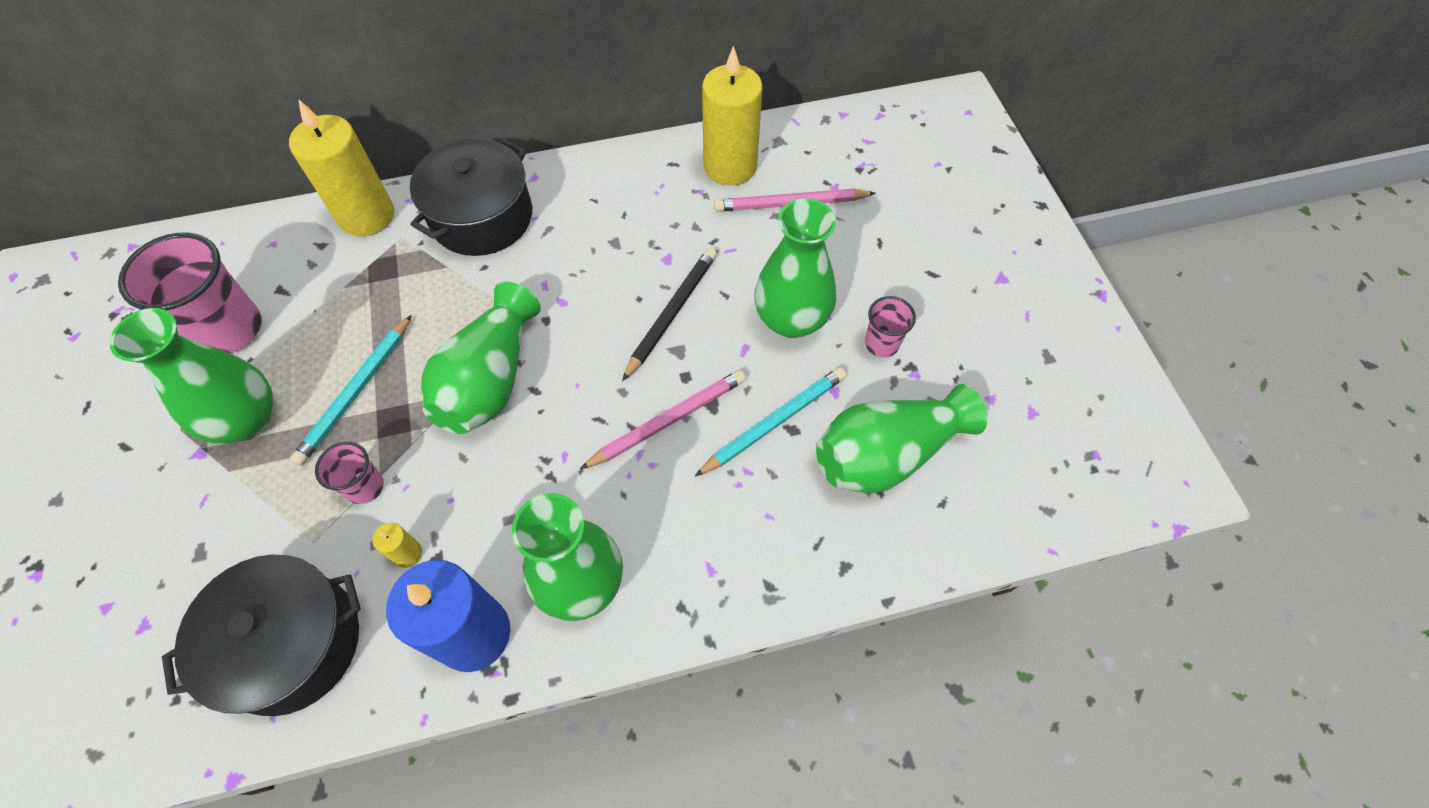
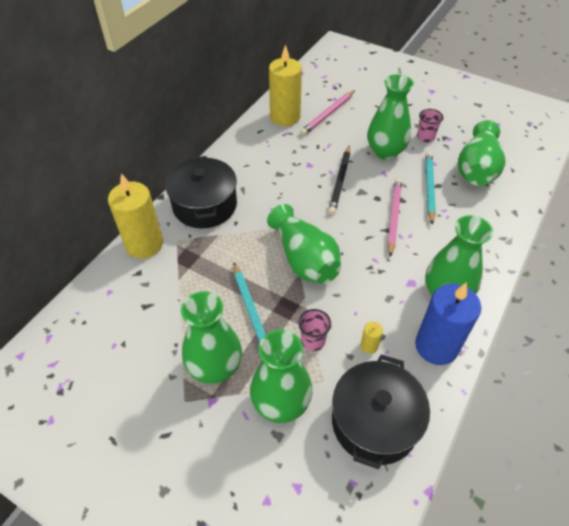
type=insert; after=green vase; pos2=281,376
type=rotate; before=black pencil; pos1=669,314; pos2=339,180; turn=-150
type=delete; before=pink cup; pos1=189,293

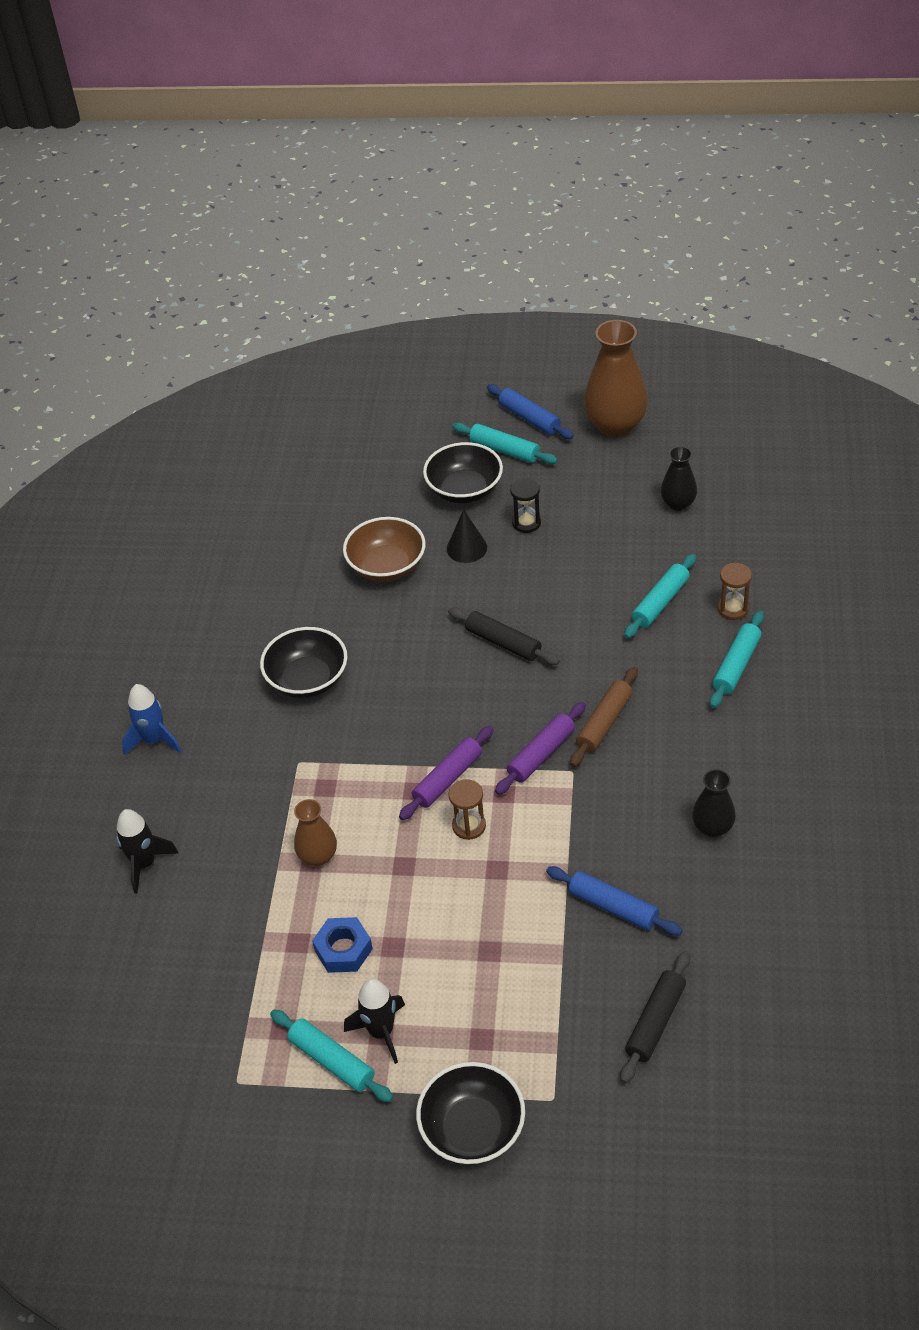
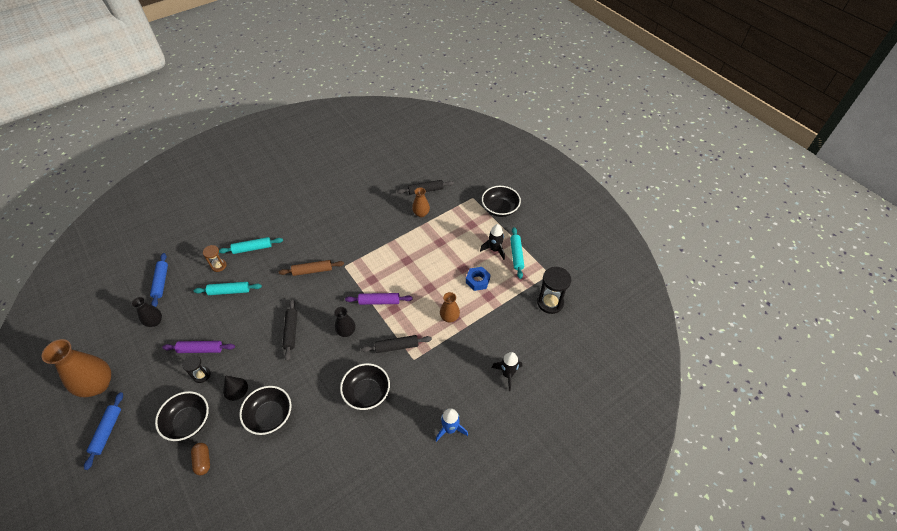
type=move; before=blue rolling pin; pos1=614,901; pos2=159,280
type=move; before=purple rolling pin; pos1=540,748; pos2=198,347
type=insert; after=brown capsule; pos2=200,459
type=recolor; before=brown bowl; after=black bowl; pos1=384,549; pos2=265,410
type=move; before=black vase; pos1=714,803; pos2=344,322
type=insert; after=black rolling pin; pos2=396,344
type=insert; after=brown vase; pos2=421,202
type=insert; after=black hourglass; pos2=554,290
type=delete; before=brown hourglass; pos1=467,809
type=delete; before=turquoise rolling pin; pos1=505,443

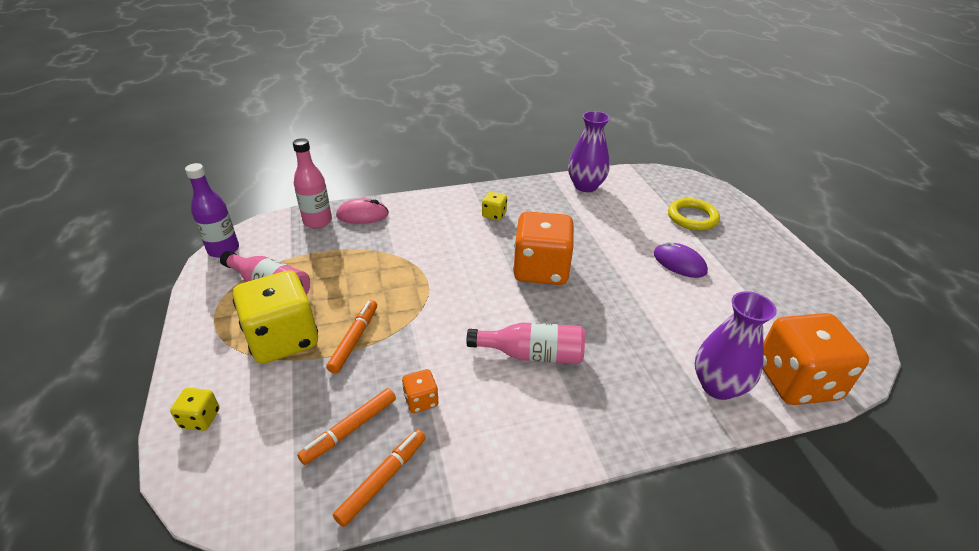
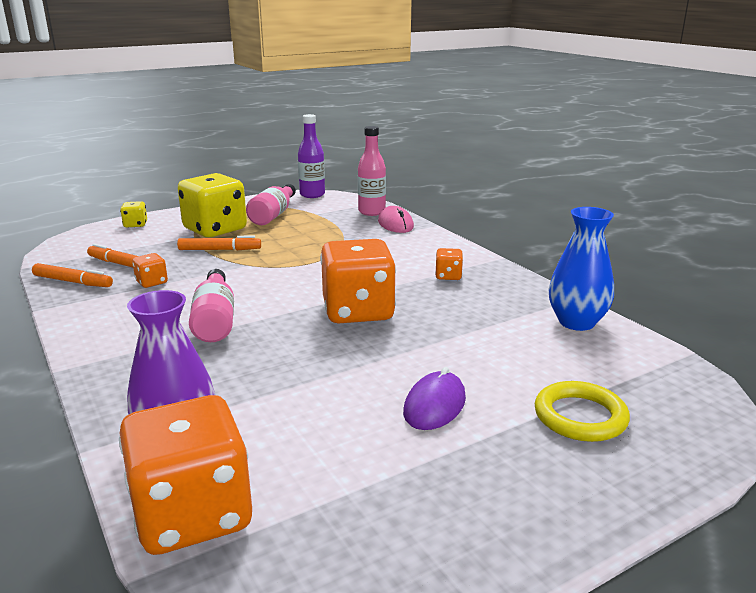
type=recolor; before=yellow dice; after=orange dice; pos1=494,206; pos2=449,264
type=recolor; before=purple vase; after=blue vase; pos1=589,151; pos2=581,269

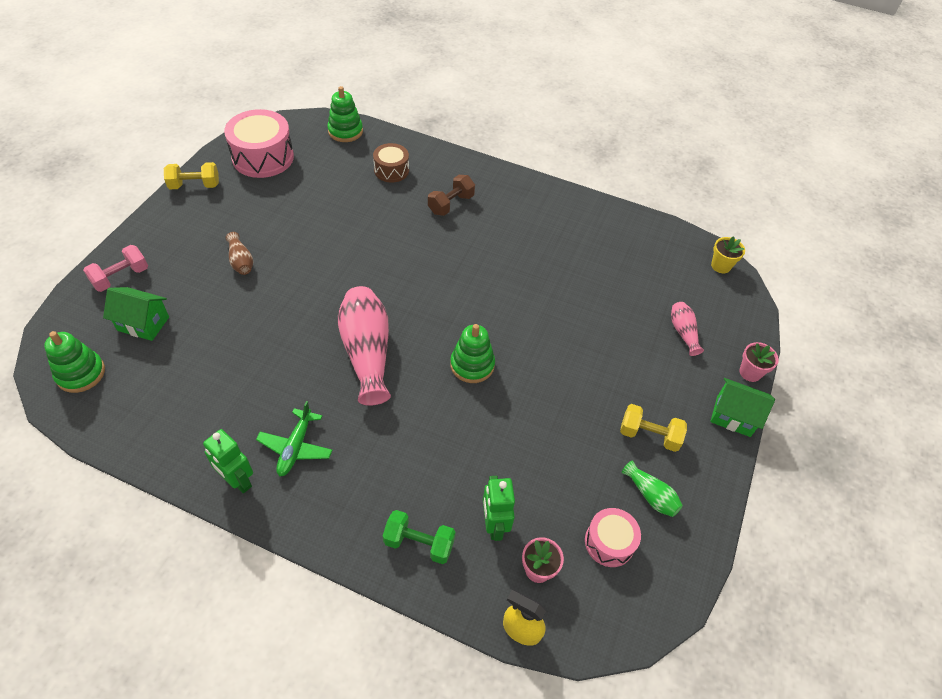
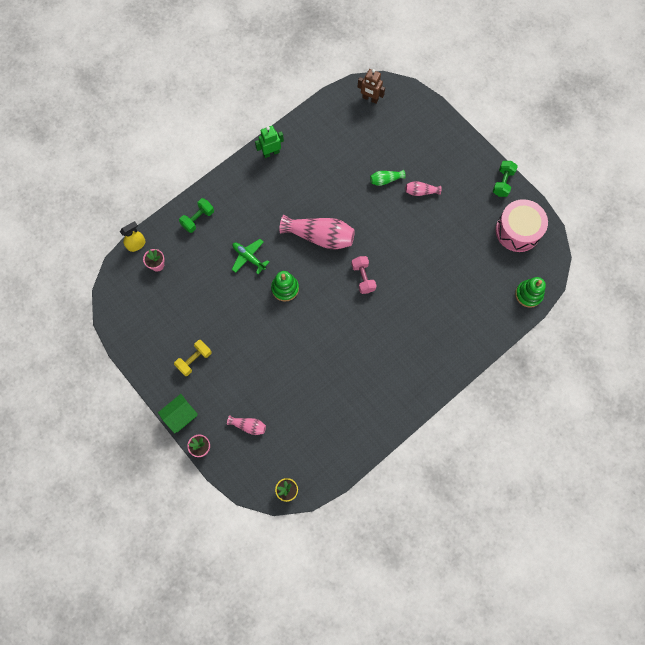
type=move; before=green plane; pos1=294,438; pos2=250,256
type=move; before=pink dumbbell; pos1=115,268; pos2=364,275
type=replace; before=green stacking toy; after=brown robot; pos1=74,362; pos2=371,86
type=move; before=green vase; pos1=652,489; pos2=388,178
type=recolor; before=brown vase; after=pink vase; pos1=239,253; pos2=423,188
type=recolor; before=yellow dumbbell; after=green dumbbell; pos1=191,175; pos2=505,179
type=delete; before=green house; pos1=136,314
type=delete; before=brown drum; pos1=391,163
type=delete; before=brown dumbbell; pos1=451,195
type=delete; before=green robot; pos1=499,508
type=delete; before=pink drum; pos1=613,537

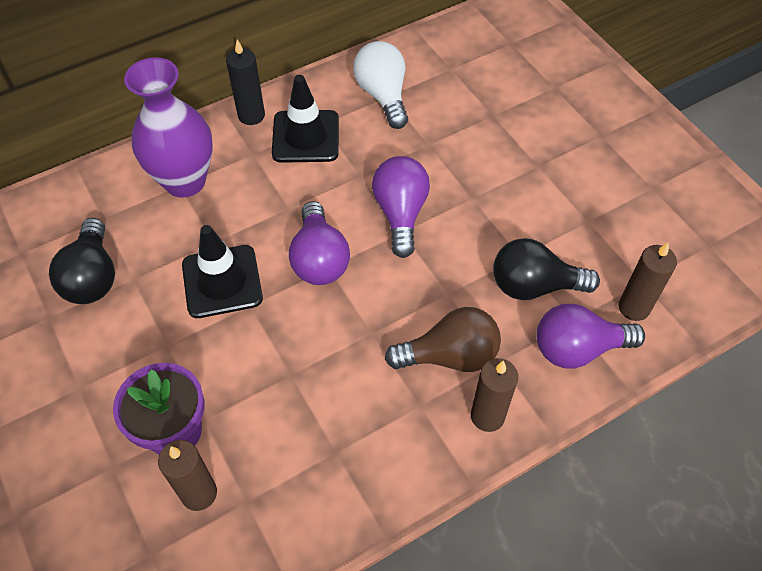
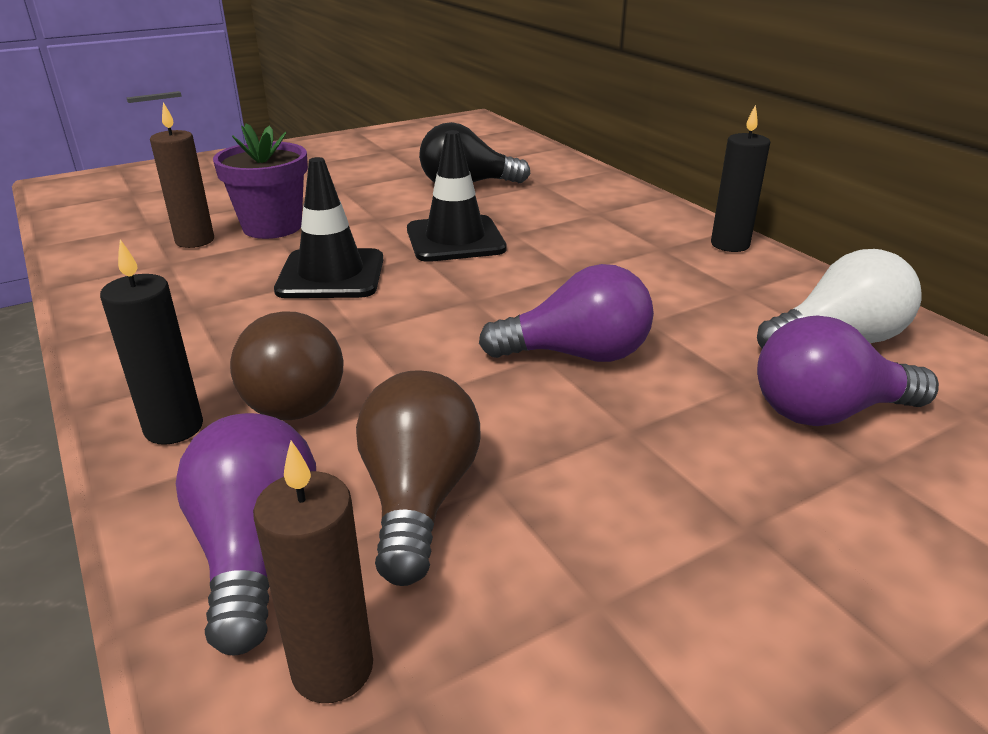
type=recolor; before=brown candle; after=black candle; pos1=494,395; pos2=151,342
type=move; before=black traffic cone; pos1=305,119; pos2=328,227
type=recolor; before=black light bulb; after=brown light bulb; pos1=546,269; pos2=418,478
type=move; before=purple light bulb; pos1=319,243; pos2=848,371
type=delete; before=purple vase; pos1=168,127

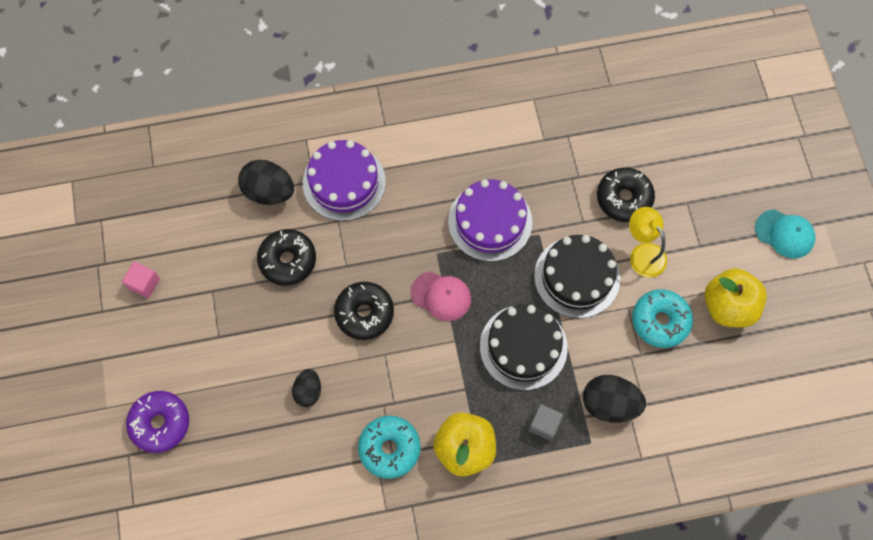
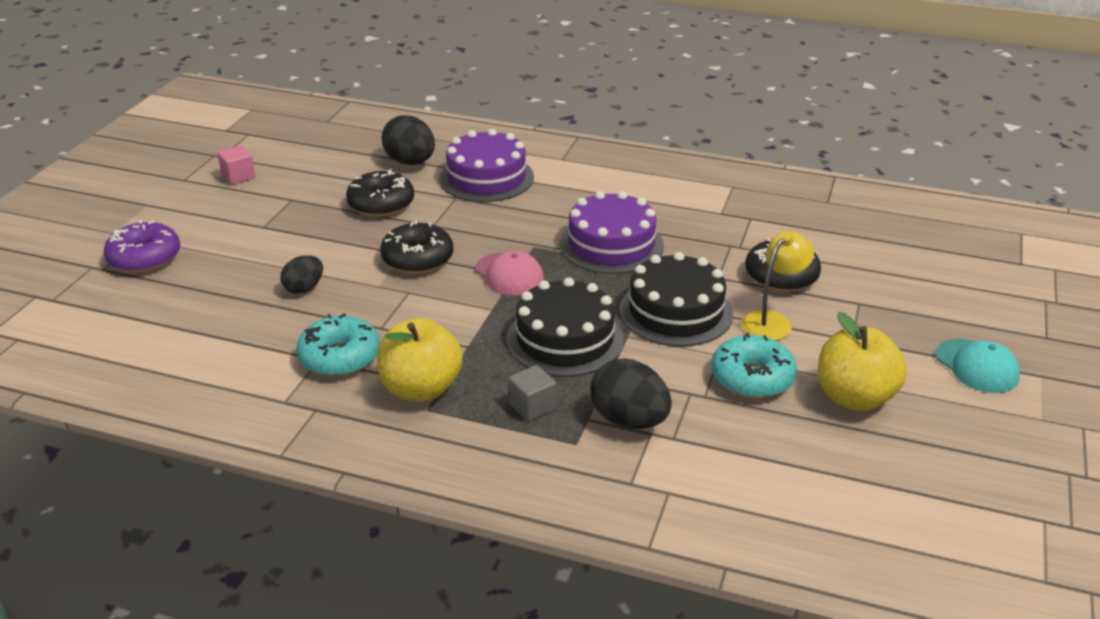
type=rotate; before=yellow lamp; pos1=648,242; pos2=777,285; turn=45

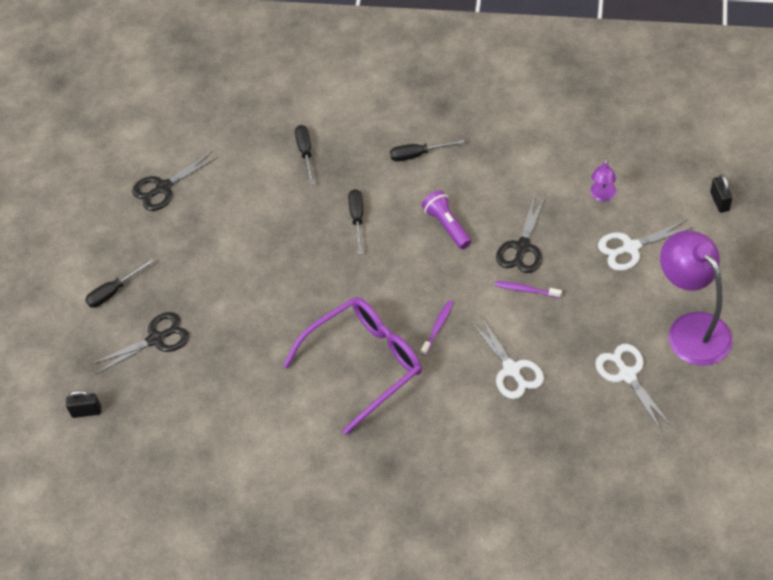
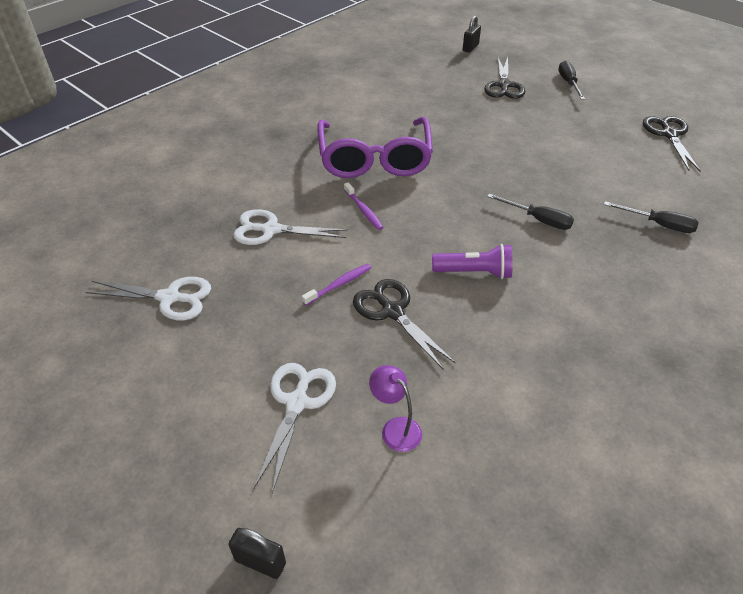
type=delete; before=black screwdriver; pos1=427,150
type=delete; before=purple lamp; pos1=696,298

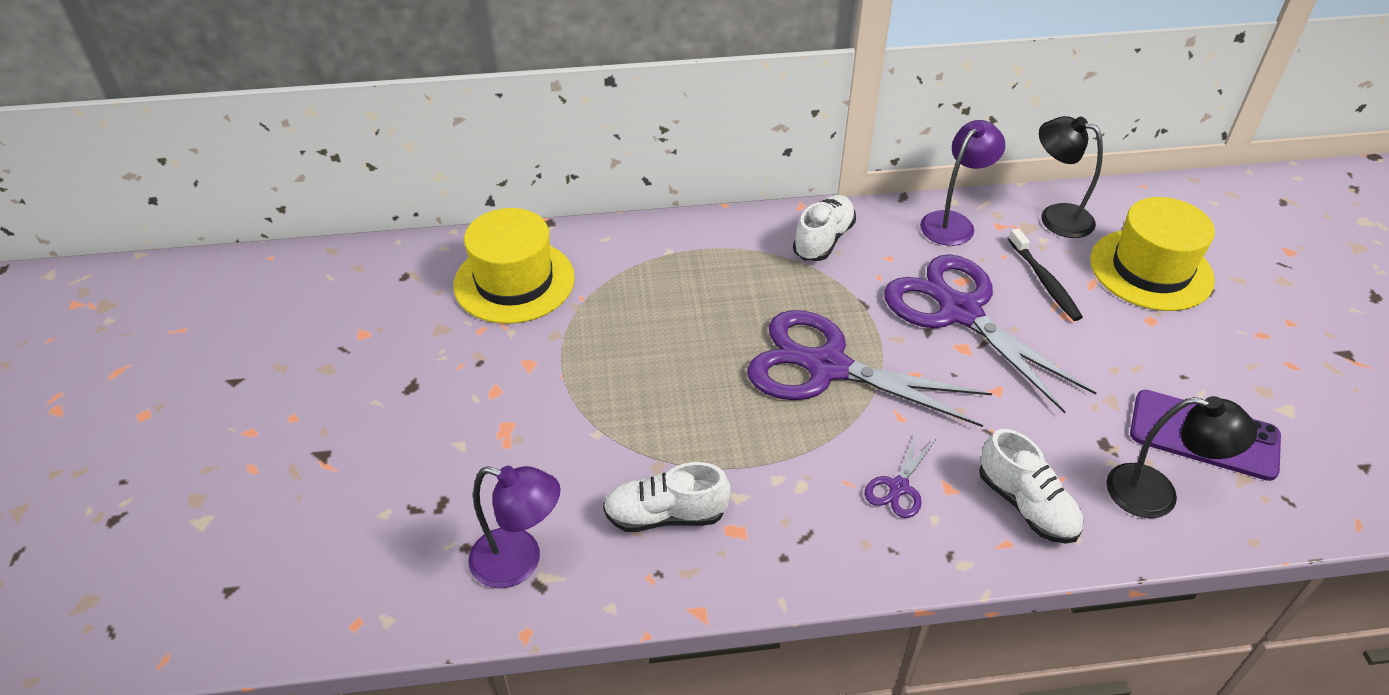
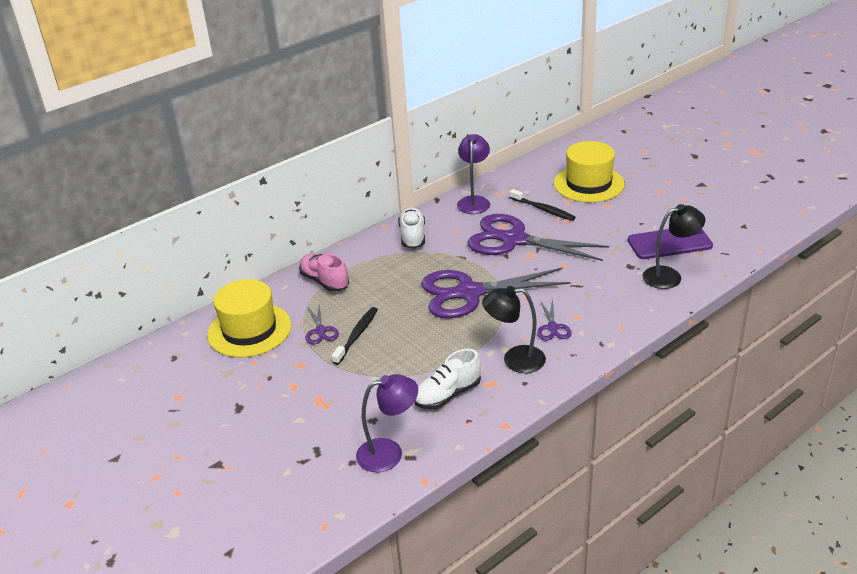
type=insert; after=pink shoe; pos2=324,273
type=insert; after=purple scissors; pos2=322,325
type=insert; after=black toothbrush; pos2=355,336
type=move; before=black lamp; pos1=1071,177; pos2=514,329
type=delete; before=white shoe; pos1=1031,486

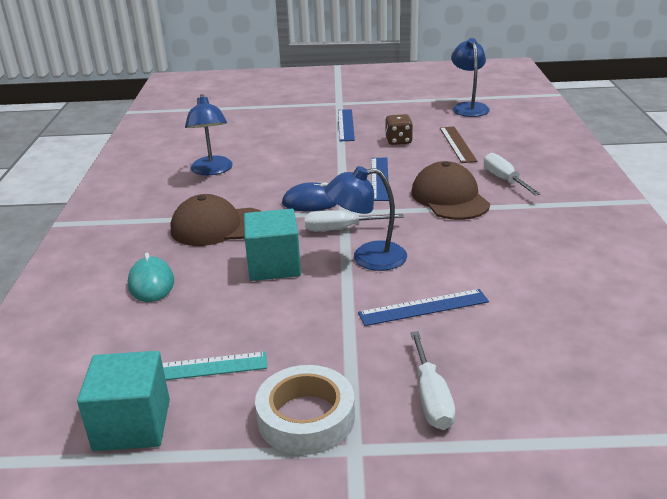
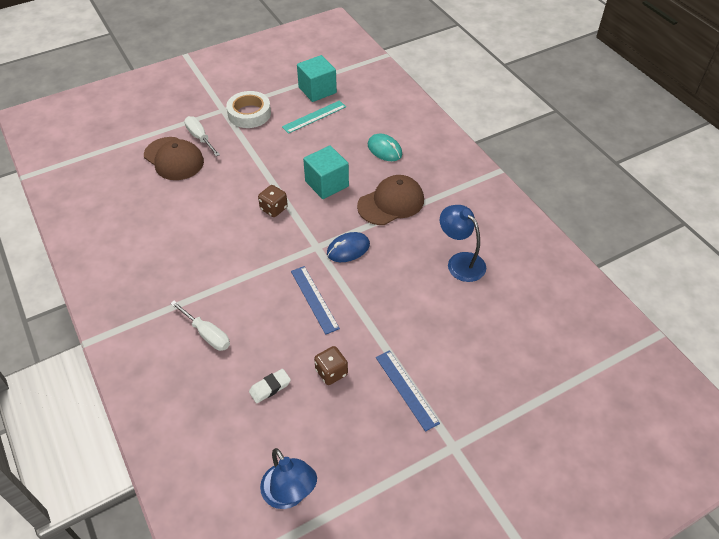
type=move; before=brown cap; pos1=451,190; pos2=174,158
type=replace; before=brown ruler; after=white eraser; pos1=459,144; pos2=270,386
type=replace; before=blue lamp; after=brown dice; pos1=366,218; pos2=273,201
type=delete; before=white screwdriver; pos1=354,220
type=delete; before=blue ruler; pos1=423,307

